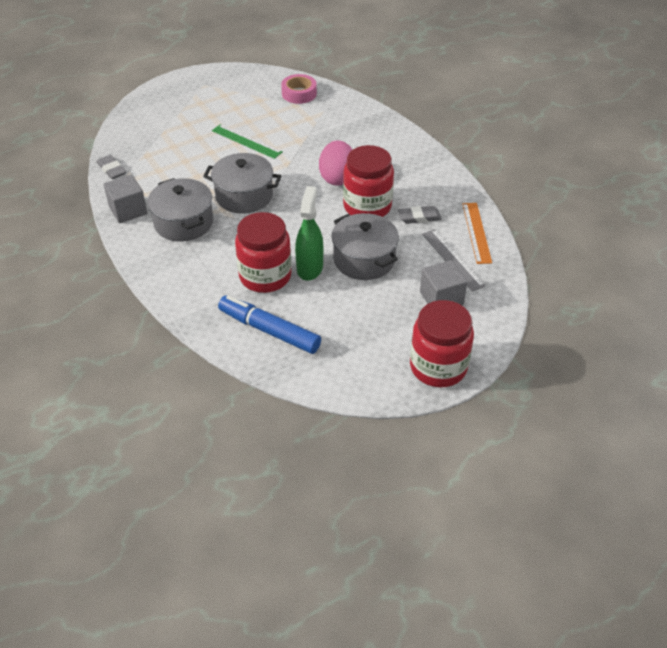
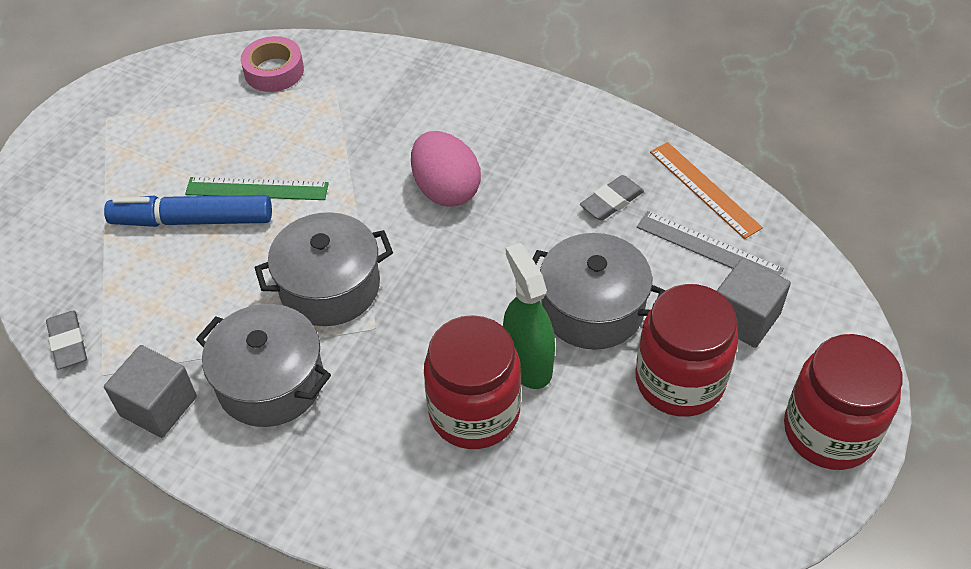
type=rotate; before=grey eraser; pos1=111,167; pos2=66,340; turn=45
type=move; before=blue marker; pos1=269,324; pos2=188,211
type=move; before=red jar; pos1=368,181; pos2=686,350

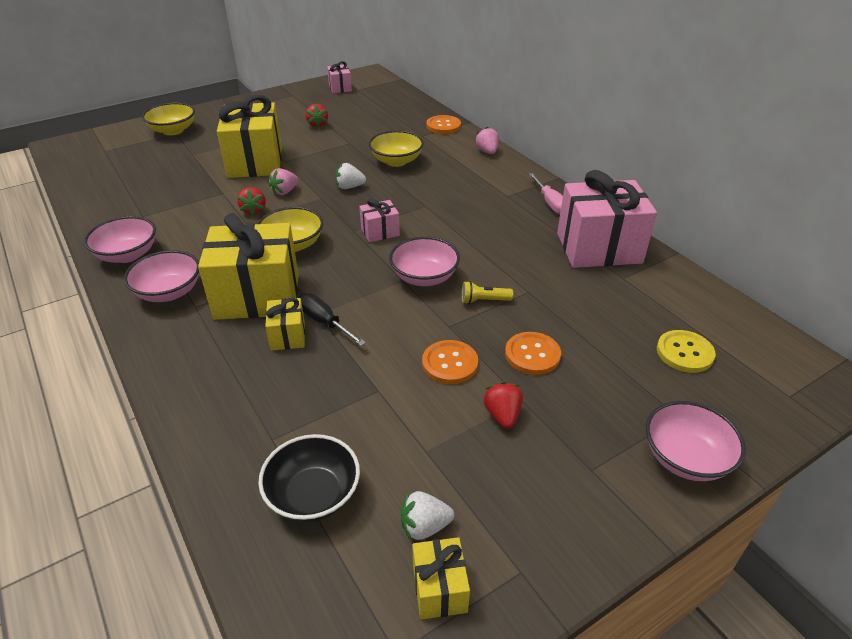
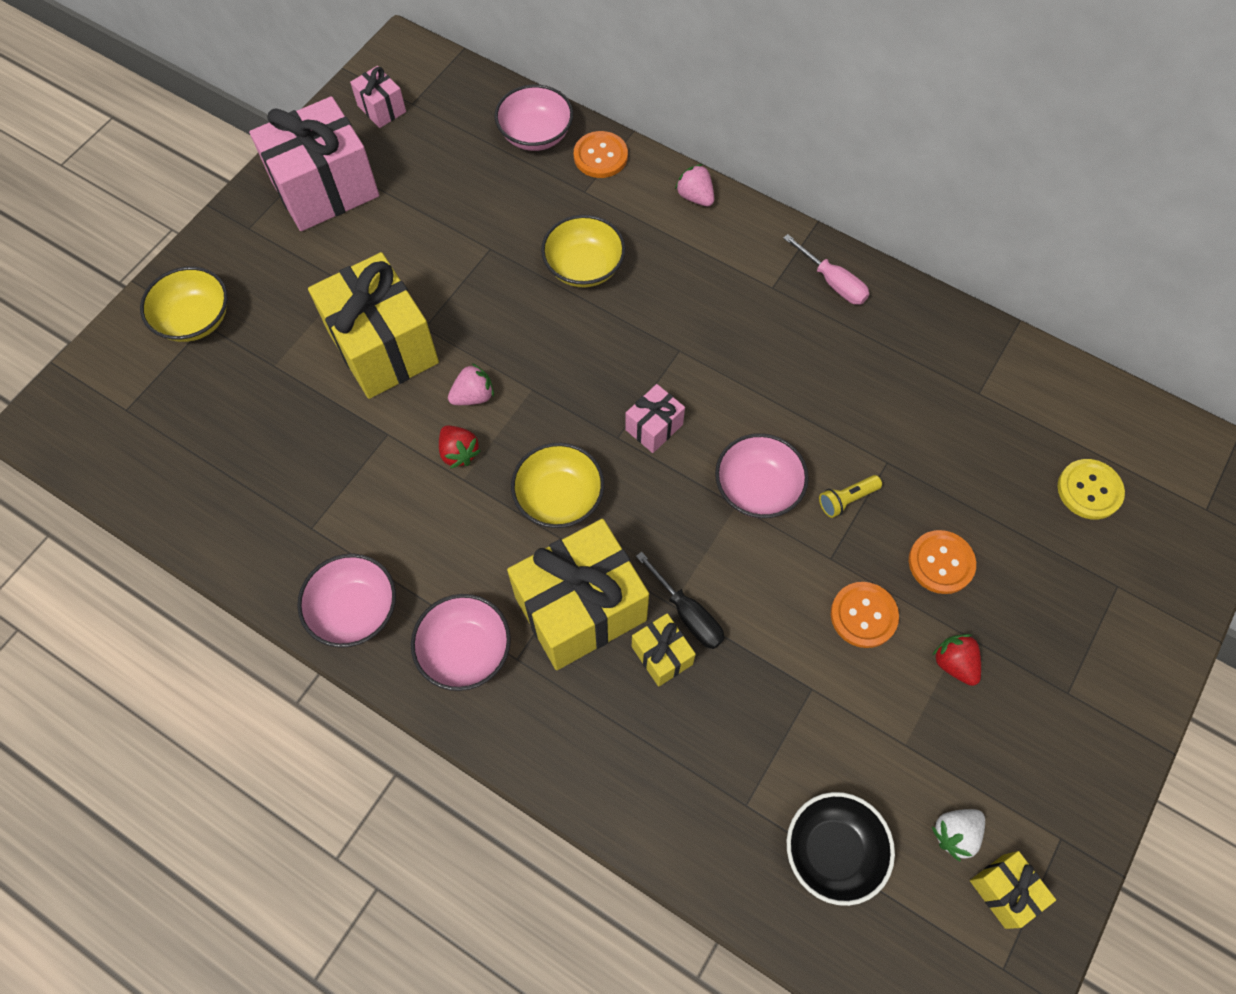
type=move; before=pink gift; pos1=607,219; pos2=314,163
type=rotate; before=pink strawberry; pos1=283,181; pos2=471,384; turn=-135
type=move; before=pink bowl; pos1=696,441; pos2=533,117
type=rotate; before=black screwdriver; pos1=332,319; pos2=680,600; turn=-150
type=delete; before=red strawberry; pos1=317,116
type=delete; before=white strawberry; pos1=350,176

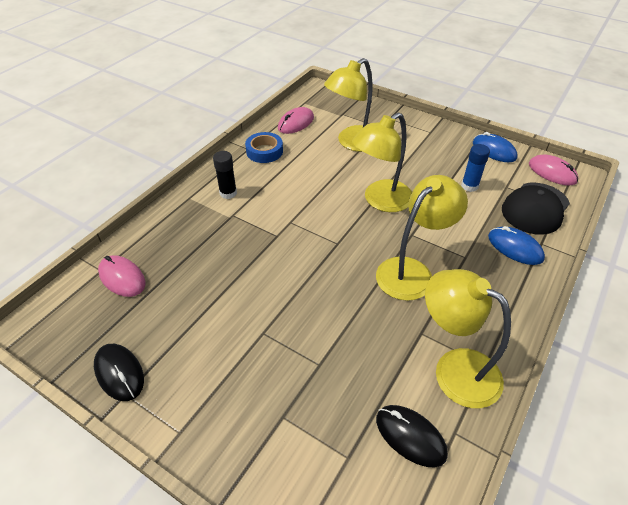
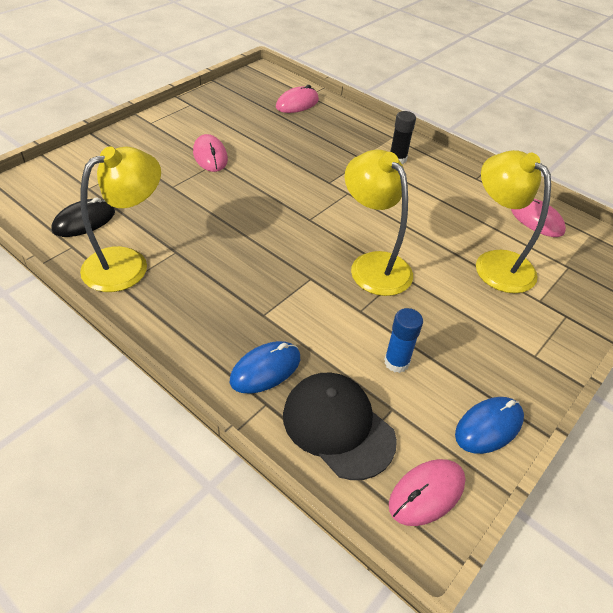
type=insert; after=pink mouse; pos2=210,153
type=delete; before=black mouse; pos1=119,372
type=delete; before=blue tape; pos1=264,147
type=delete; before=yellow lamp; pos1=422,238

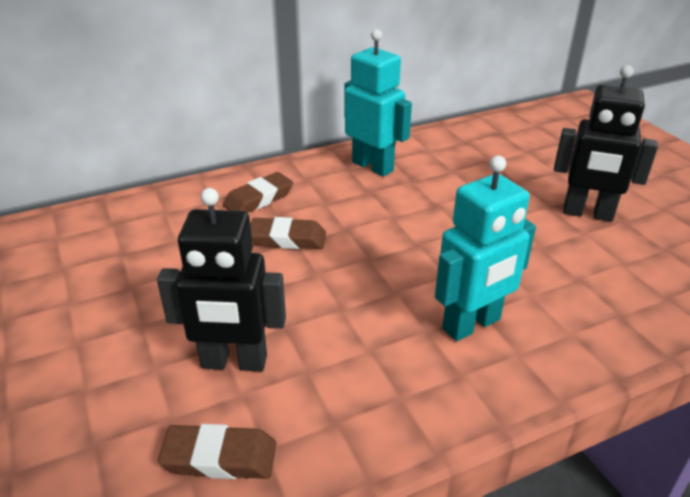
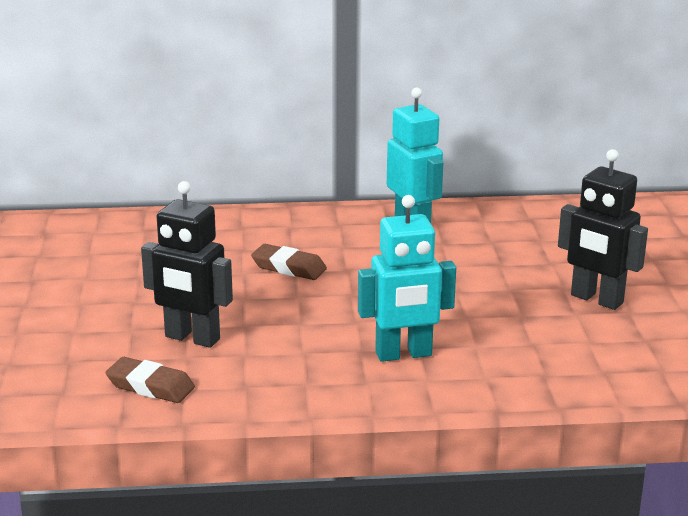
type=delete; before=brown eraser; pos1=258,192

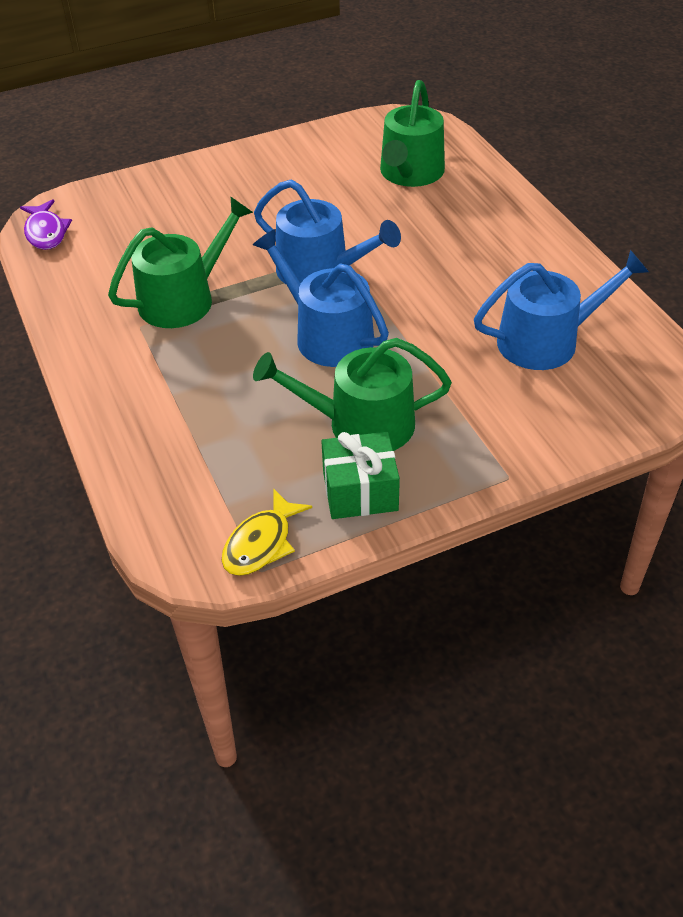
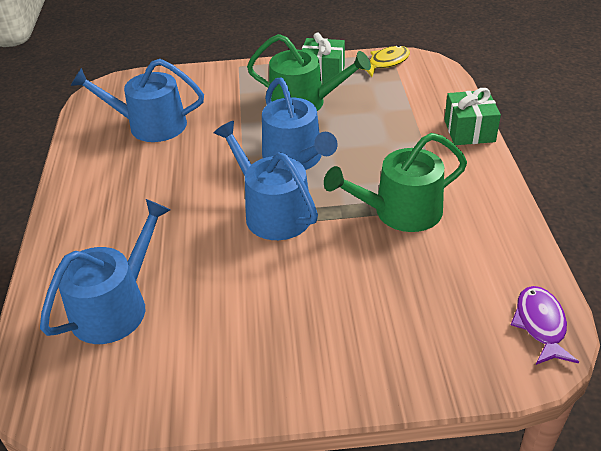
type=recolor; before=green watering can; after=blue watering can; pos1=412,133; pos2=105,271
type=insert; after=green gift; pos2=472,116

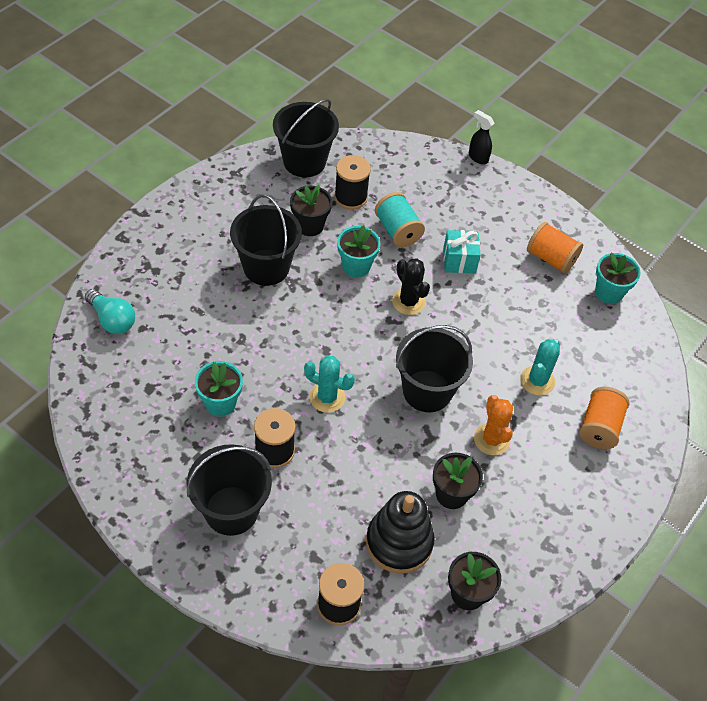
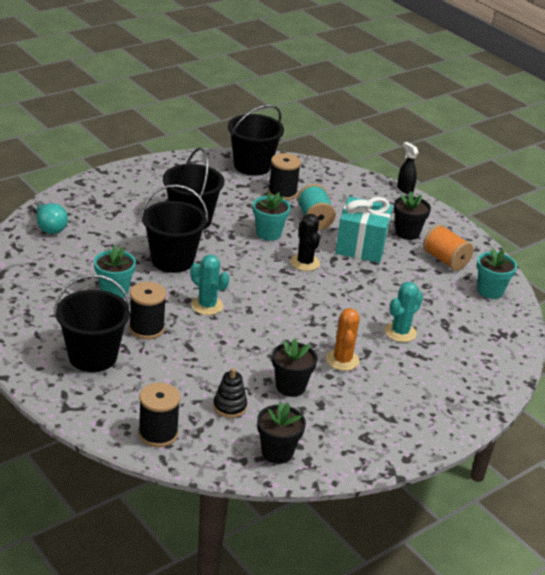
type=move; before=black bucket; pos1=434,368; pos2=174,228
type=resize; before=black stacking toy; pos1=400,532; pos2=230,393; scale=0.55
type=resize; before=turquoise gift; pos1=462,251; pos2=364,229; scale=1.61
type=move; before=black flower pot; pos1=311,210; pos2=412,215
type=delete; before=orange spool; pos1=604,418

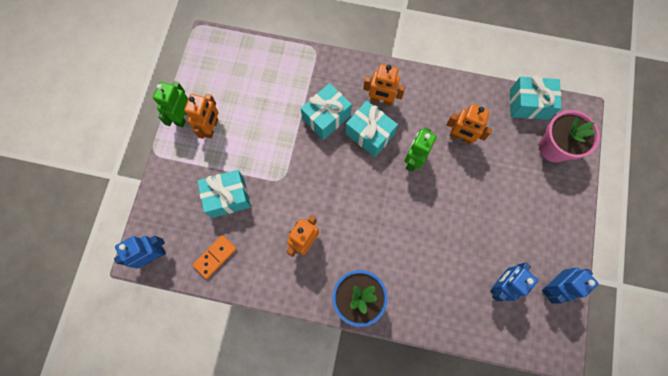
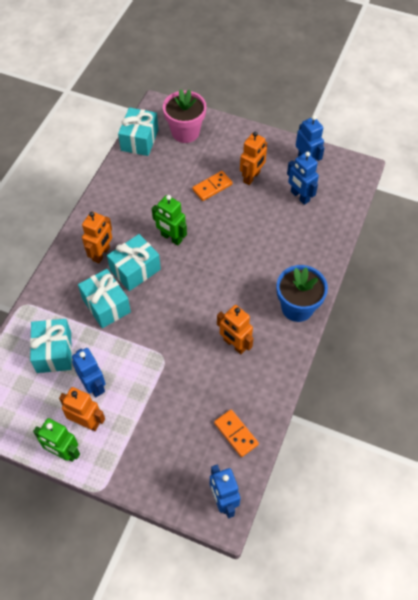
type=move; before=turquoise gift; pos1=224,194; pos2=51,346
type=insert; after=blue robot; pos2=89,372
type=insert; after=orange domino; pos2=212,186
type=move; before=orange robot; pos1=469,124; pos2=253,158

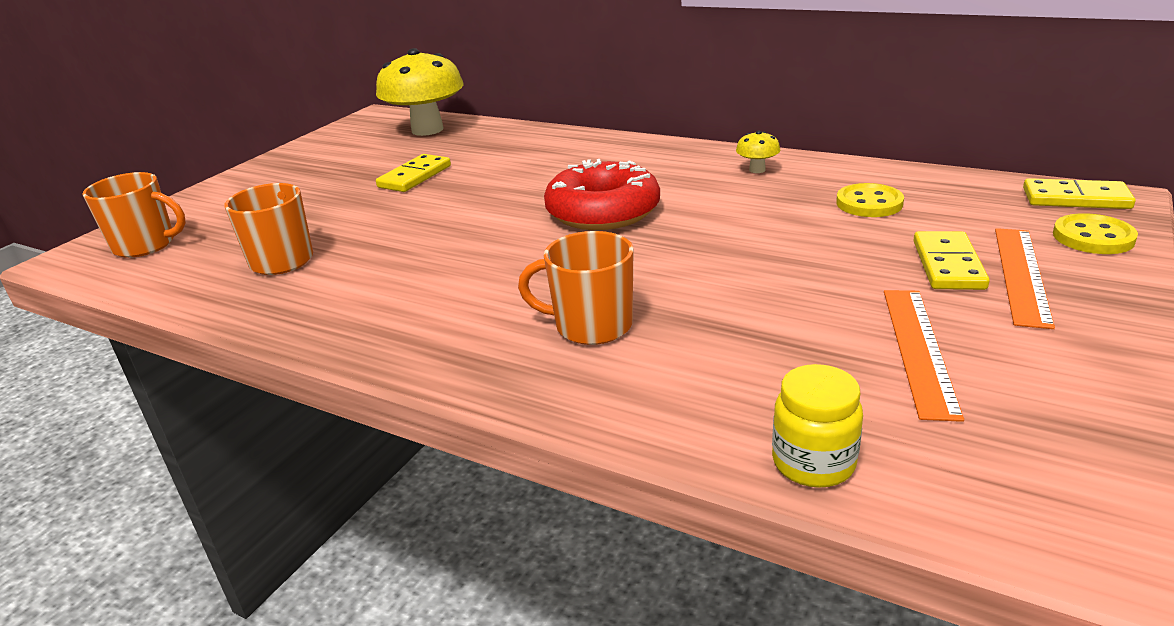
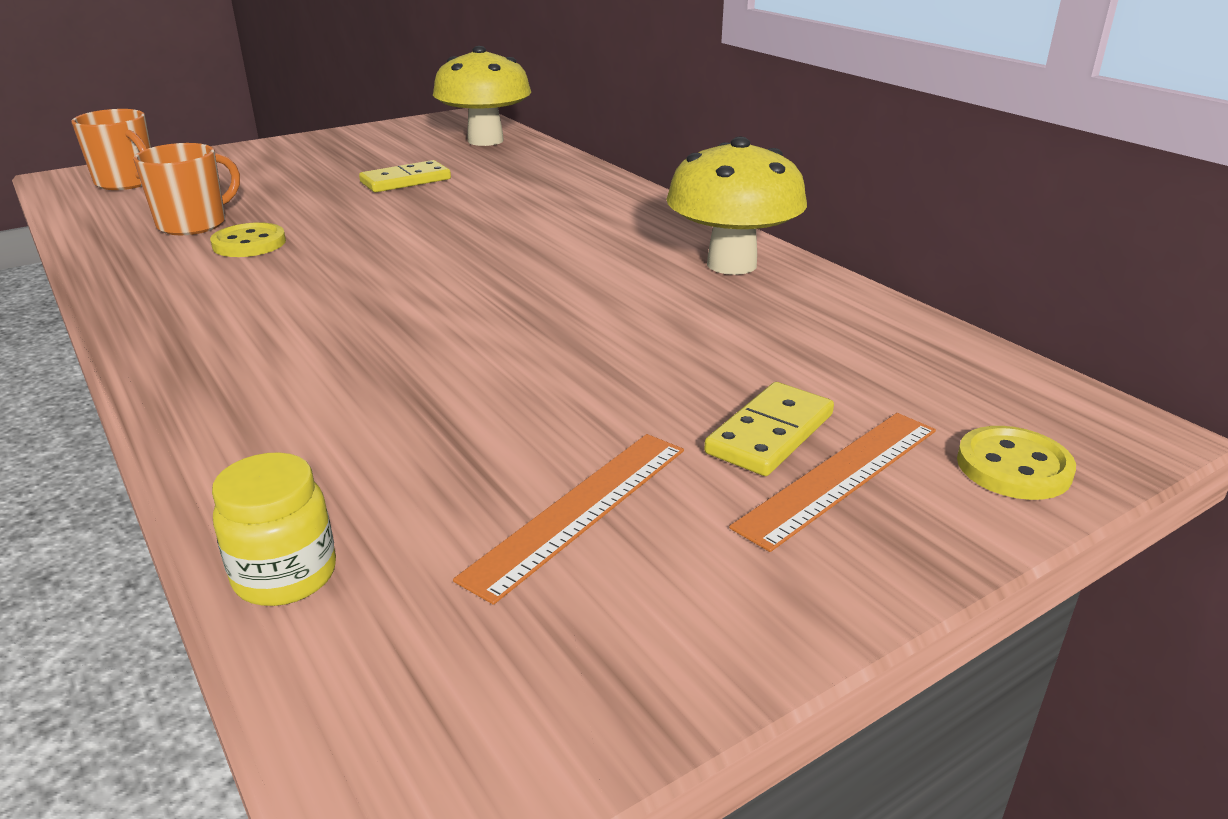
type=move; before=yellow button; pos1=870,200; pos2=248,239
type=resize; before=yellow mushroom; pos1=758,152; pos2=736,206; scale=2.42
type=delete; before=orange mug; pos1=576,288
type=delete; before=red donut; pos1=602,194
type=delete; before=yellow domino; pos1=1079,193

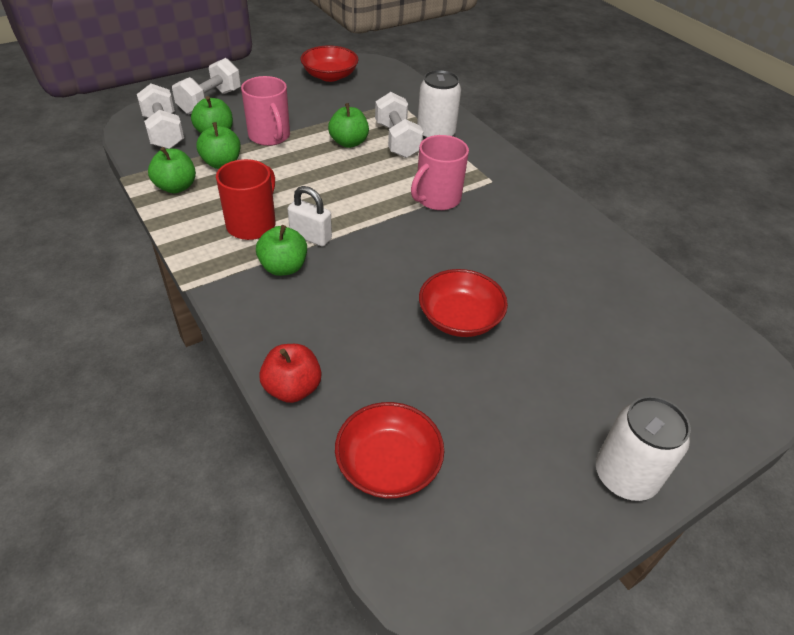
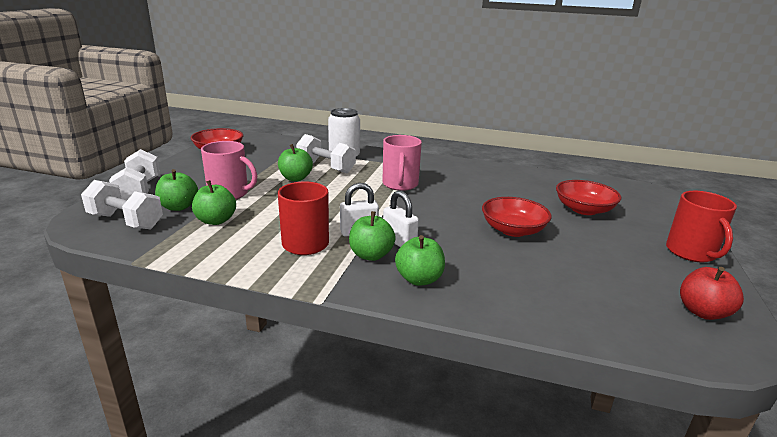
type=insert; after=white padlock; pos2=401,218
type=move; before=green apple; pos1=172,170; pos2=420,260
type=move; before=red bowl; pos1=389,450; pos2=588,197
type=replace; before=white can; after=red mug; pos1=643,448; pos2=701,226
type=move; before=red apple; pos1=290,373; pos2=712,293

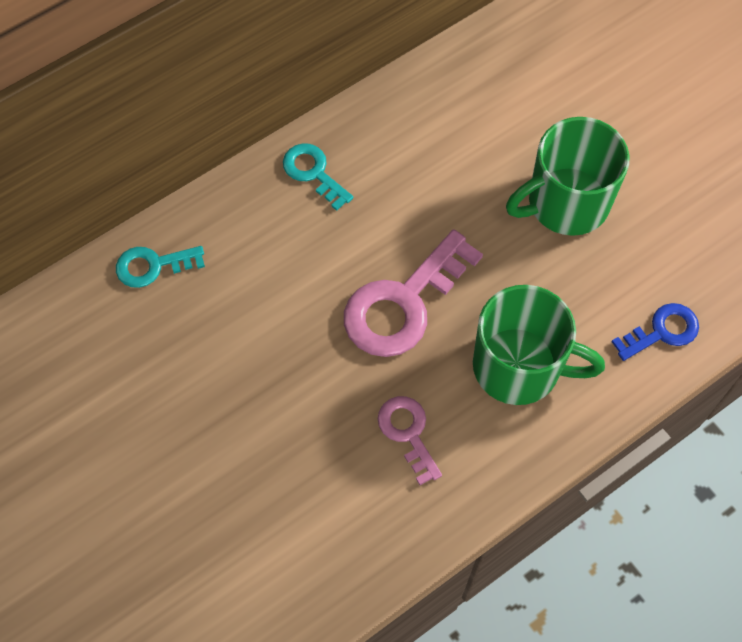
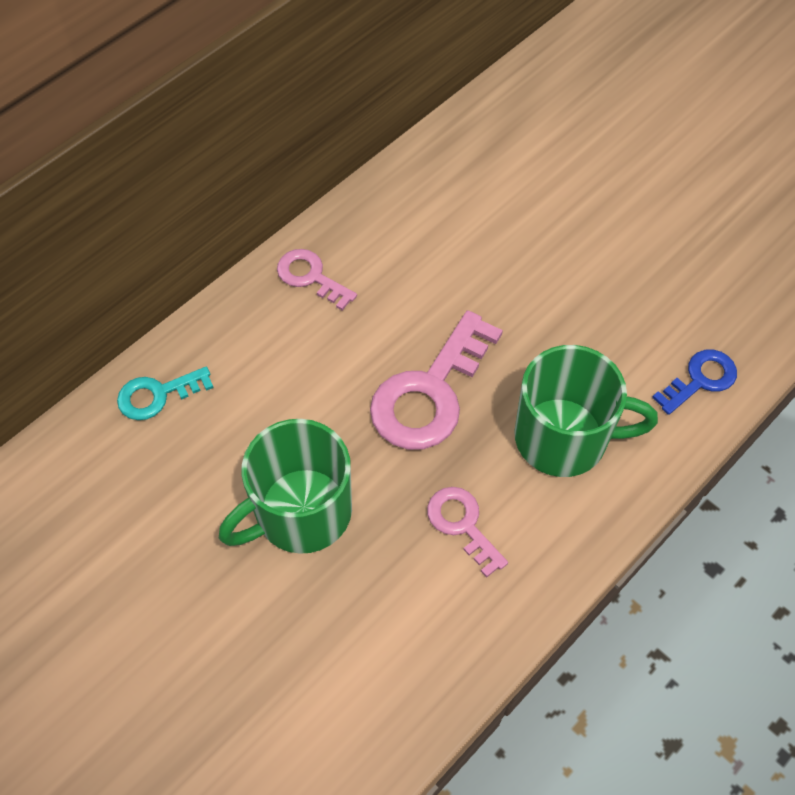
type=move; before=green mug; pos1=568,176; pos2=285,486
type=recolor; before=turquoise key; after=pink key; pos1=318,177; pos2=317,280

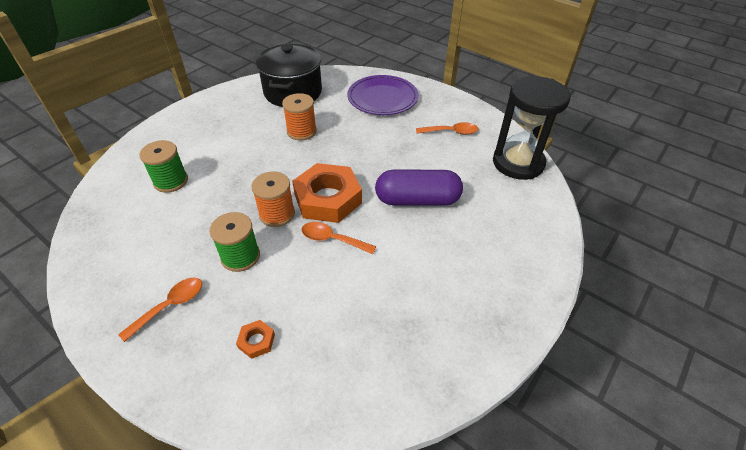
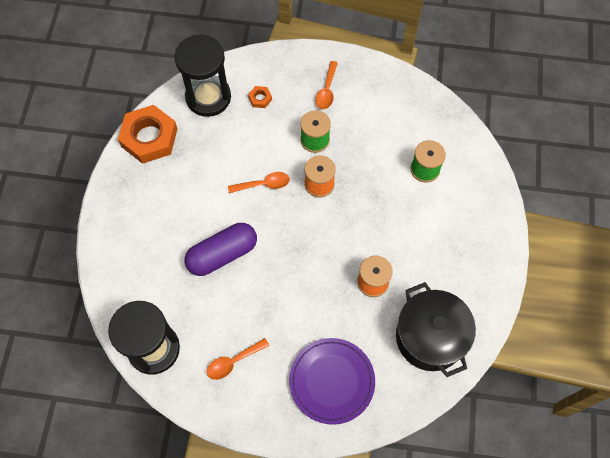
type=move; before=orange nut; pos1=327,193; pos2=147,134
type=insert; after=black hourglass; pos2=203,76

